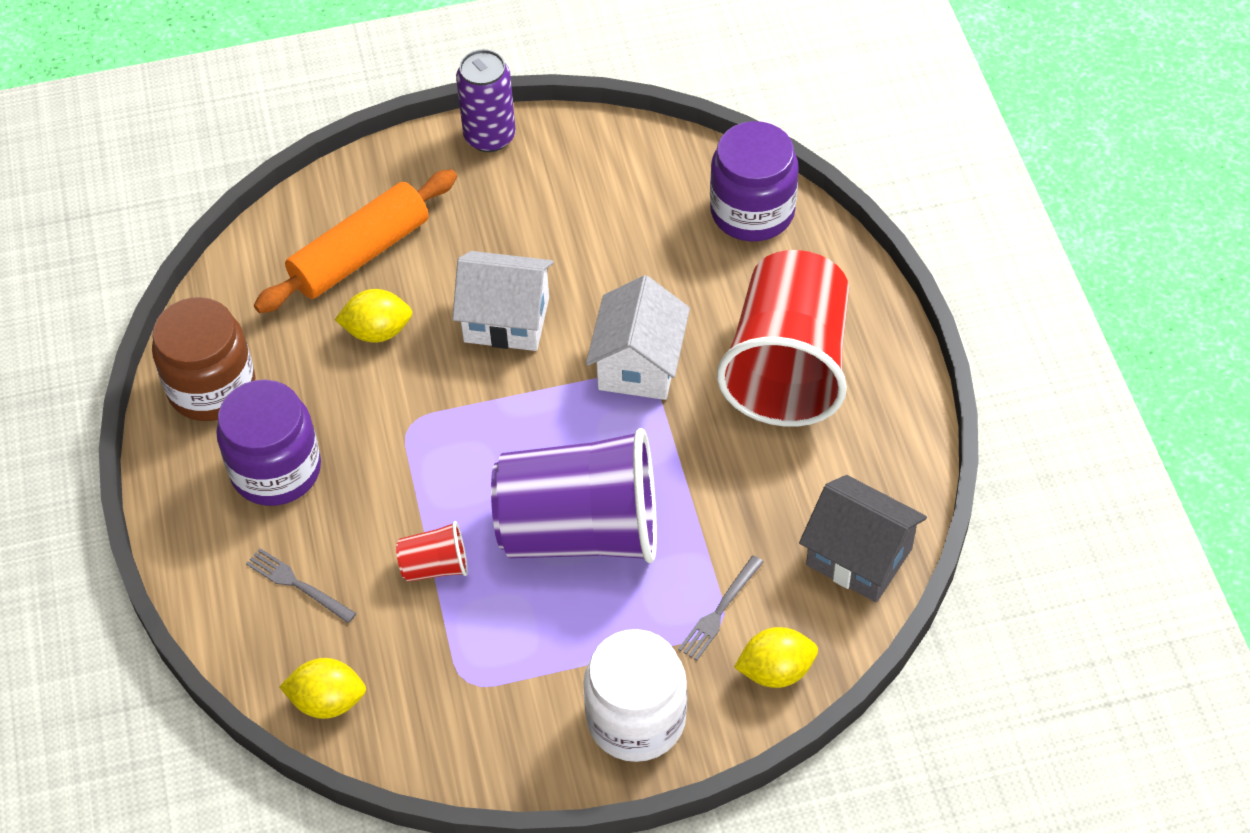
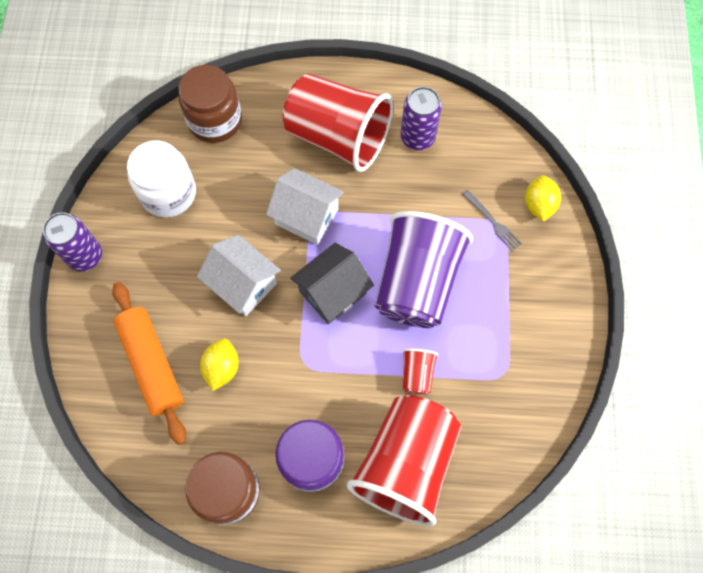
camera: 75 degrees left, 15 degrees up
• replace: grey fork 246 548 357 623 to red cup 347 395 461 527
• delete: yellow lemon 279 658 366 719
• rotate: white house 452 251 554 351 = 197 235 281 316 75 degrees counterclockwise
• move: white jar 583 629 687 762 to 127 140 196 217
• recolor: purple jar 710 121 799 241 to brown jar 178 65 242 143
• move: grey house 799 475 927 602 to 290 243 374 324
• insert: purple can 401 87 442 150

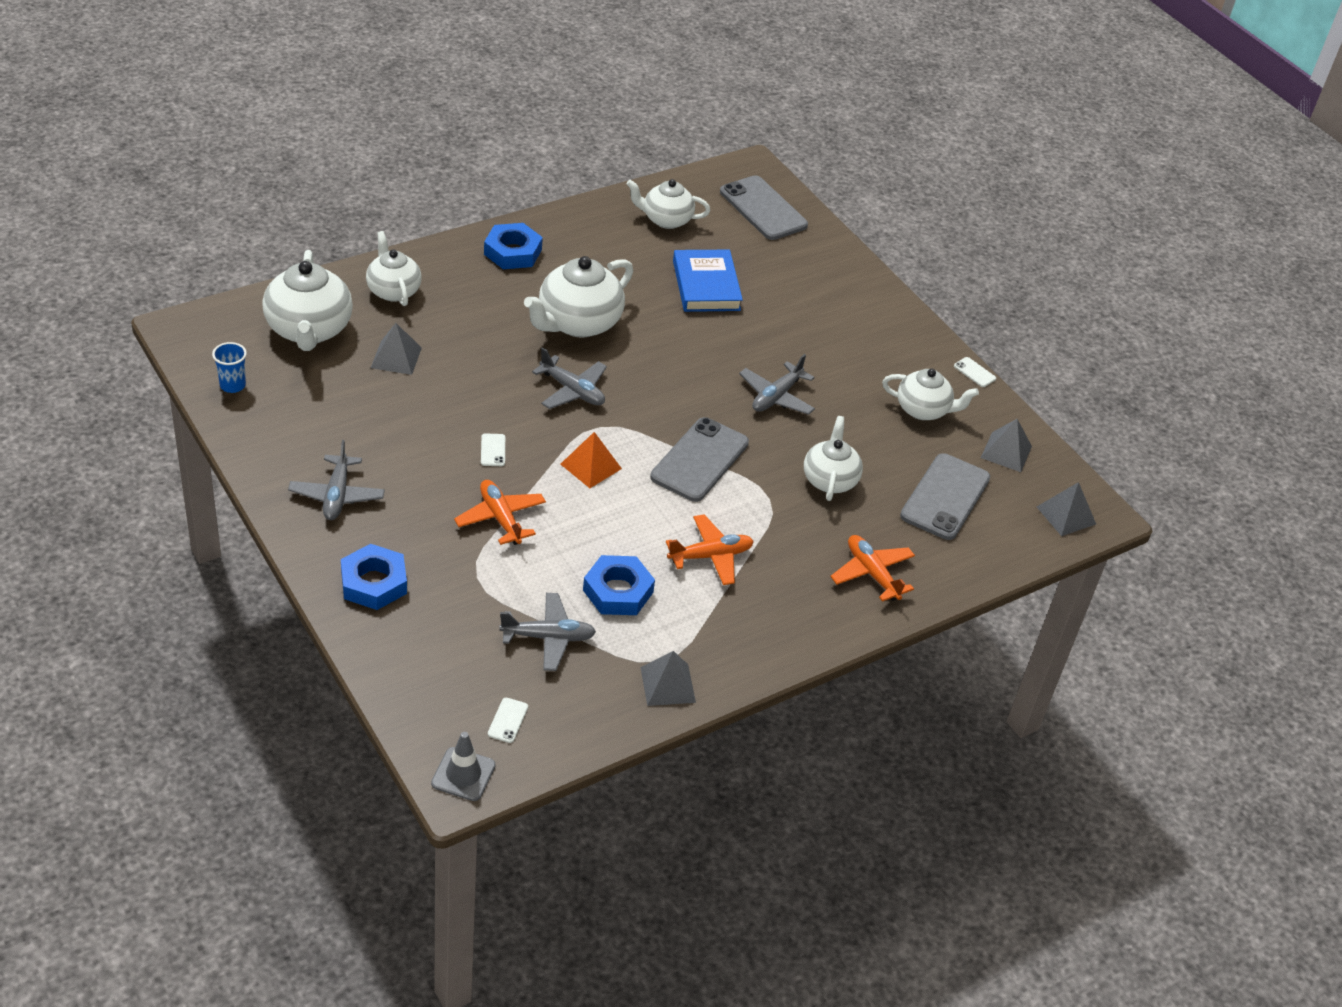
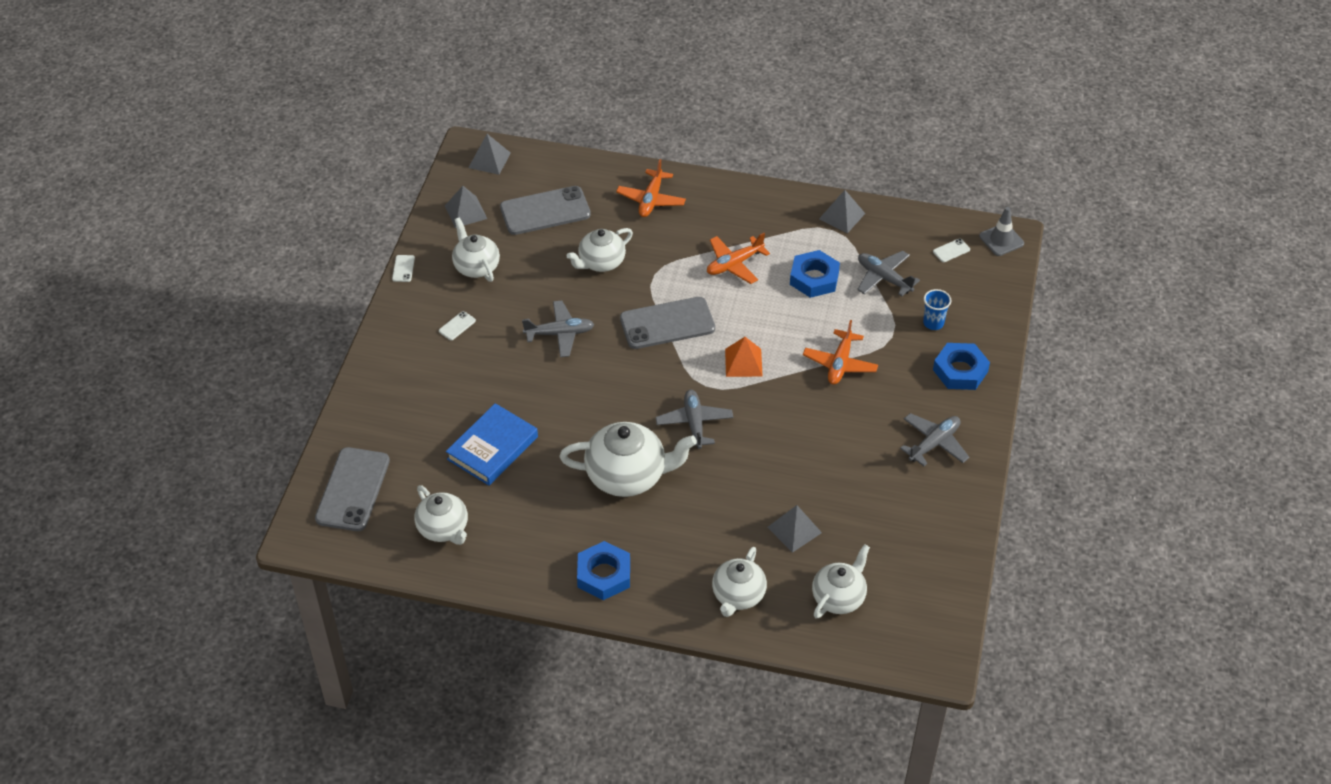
camera: 130 degrees left, 5 degrees up
• move: blue cup 212 342 247 393 to 923 289 951 330
• resize: white teapot 262 250 353 351 = 812 544 870 618 x0.64
• move: white phone 481 433 505 466 to 439 311 476 340
• rotate: orange plane 666 514 754 585 = 707 233 770 284 60 degrees counterclockwise

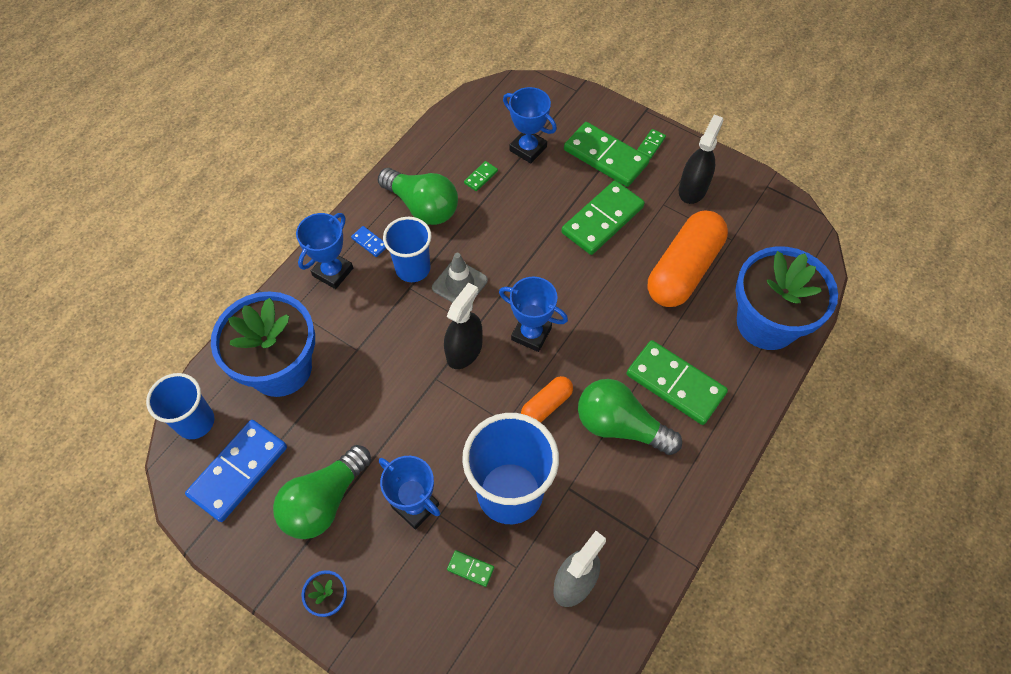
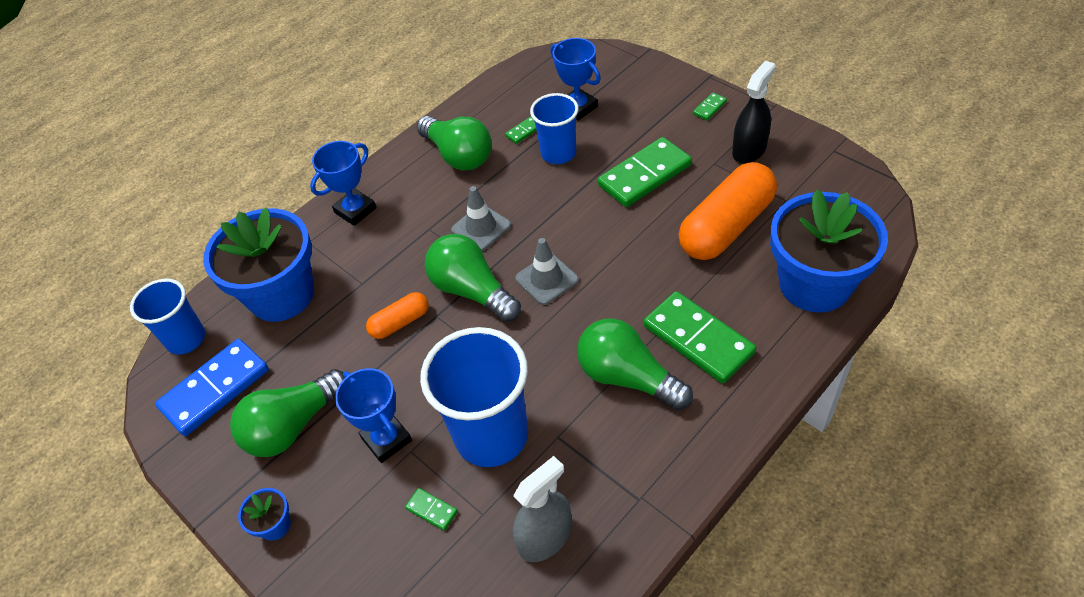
camera: 15 degrees right, 10 degrees down
• delete: blue domino 351 226 386 257
• move: blue cup 383 217 432 282 to 530 93 579 164
• replace: black spray bottle 444 282 483 369 to green light bulb 425 234 521 322
• replace: blue trophy 499 276 568 352 to grey traffic cone 515 238 579 305
• move: orange capsule 521 376 573 423 to 366 292 429 339
• delete: green domino 564 122 650 187

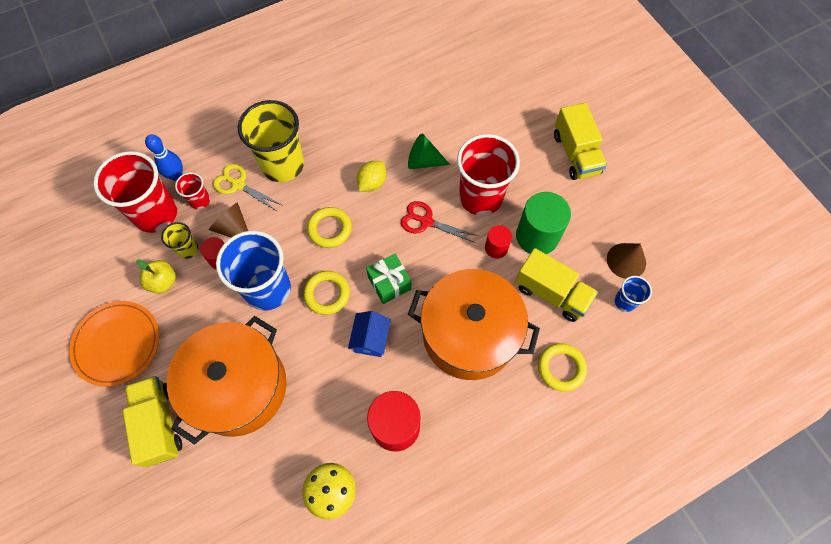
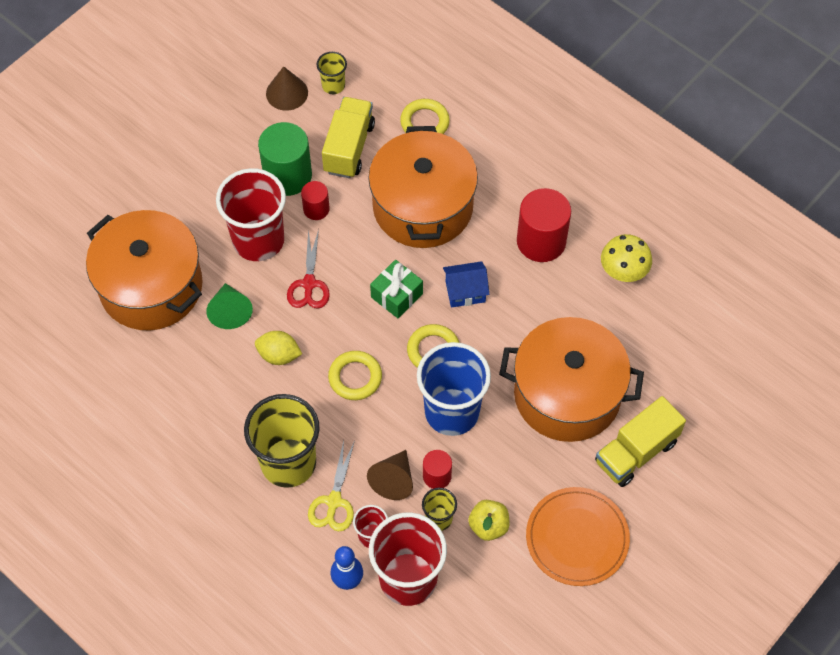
camera: 110 degrees left, 5 degrees down
• delete: yellow truck 554 103 607 180
• recolor: blue cup 614 276 652 312 to yellow cup 316 52 347 94
• insert: orange pot 86 210 203 330

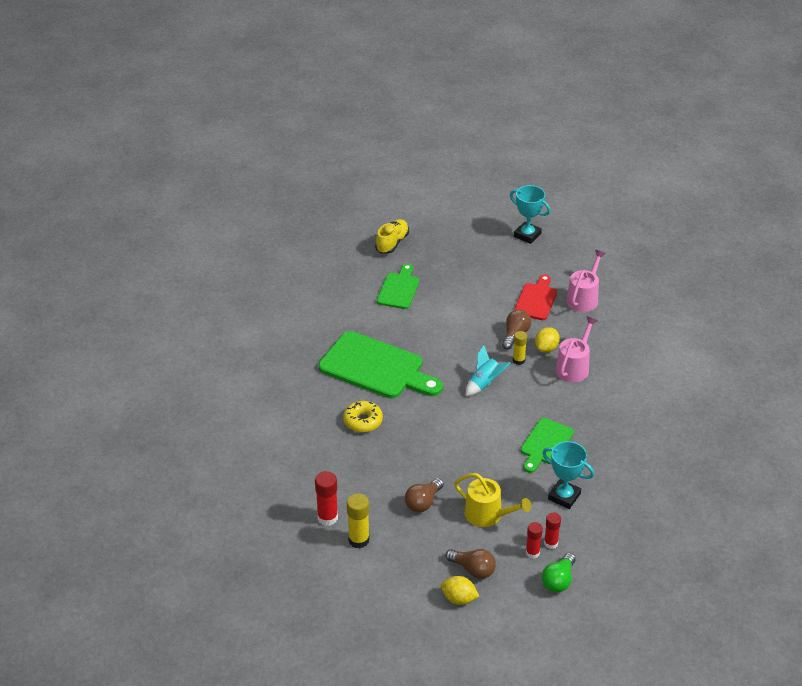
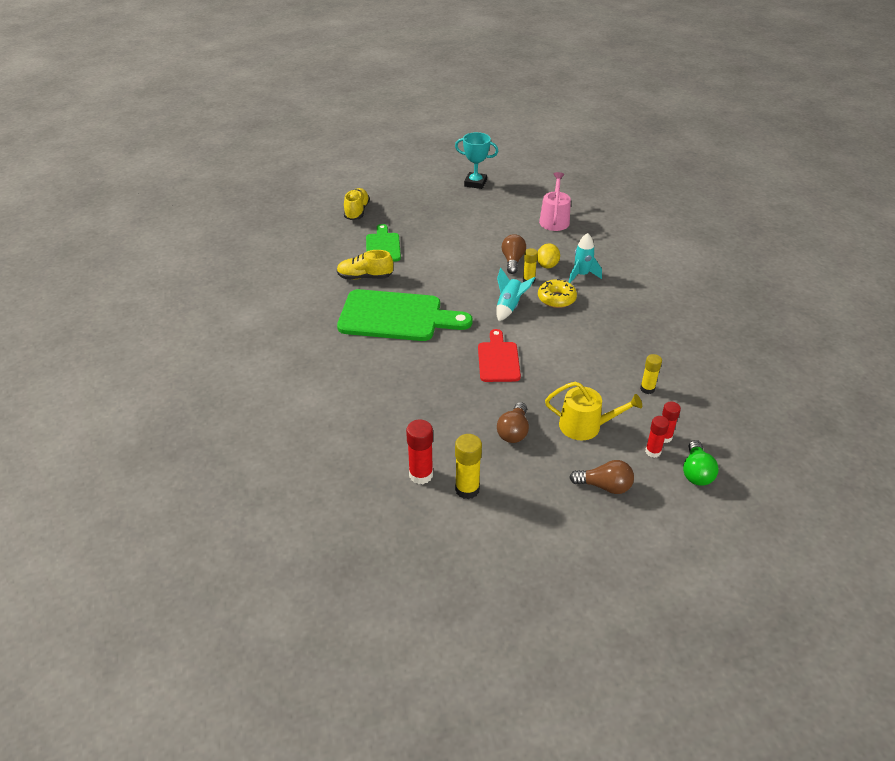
camera: 20 degrees left, 0 degrees up
• move: yellow donut 343 401 383 432 to 538 279 577 308
• delete: yellow lemon 441 576 479 605
• move: red cutting board 514 274 557 320 to 478 329 521 382
• delete: green cutting board 521 418 574 473
• replace: turquoise trophy 542 441 594 509 to yellow glue stick 640 354 662 394
• replace: pink watering can 555 316 598 382 to turquoise rocket 569 233 602 283
• insert: yellow shoe 337 250 393 280

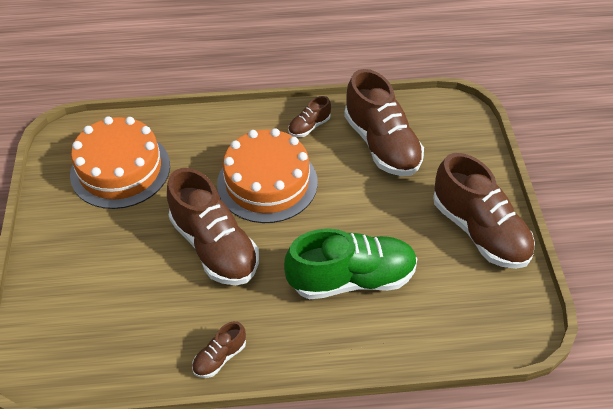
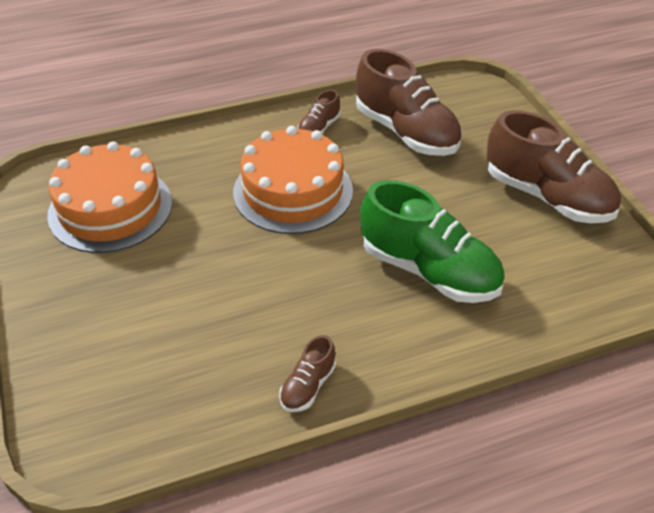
camera: 15 degrees left, 5 degrees down
• delete: brown shoe 167 168 259 285
• rotate: green shoe 284 229 417 300 = 360 180 505 303 60 degrees clockwise

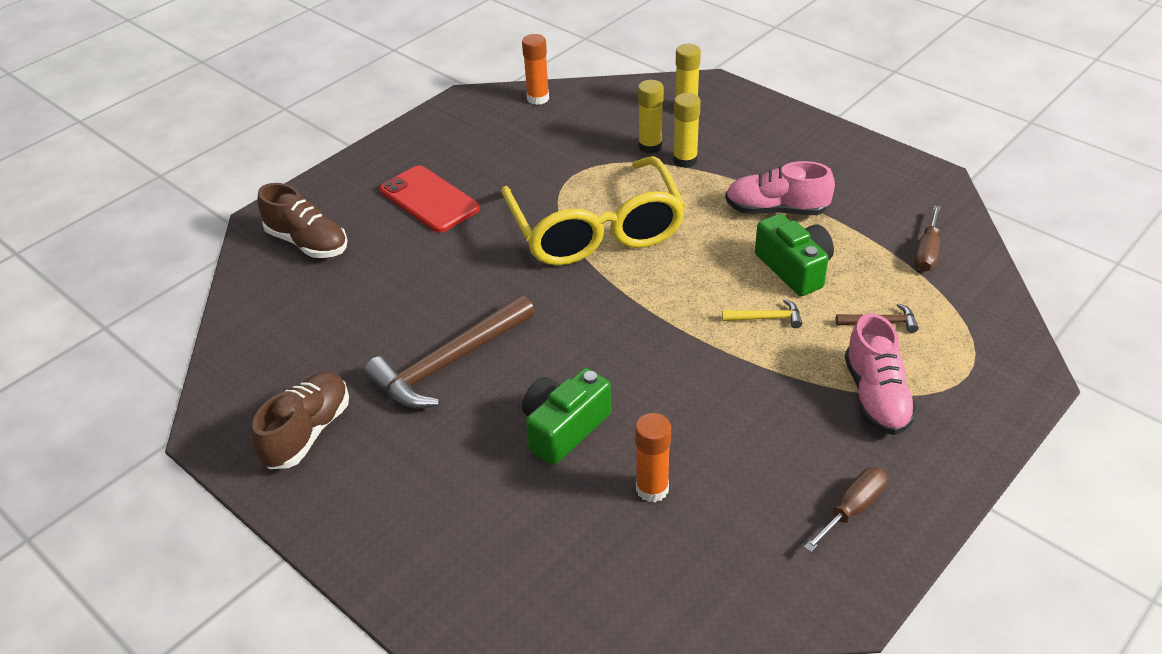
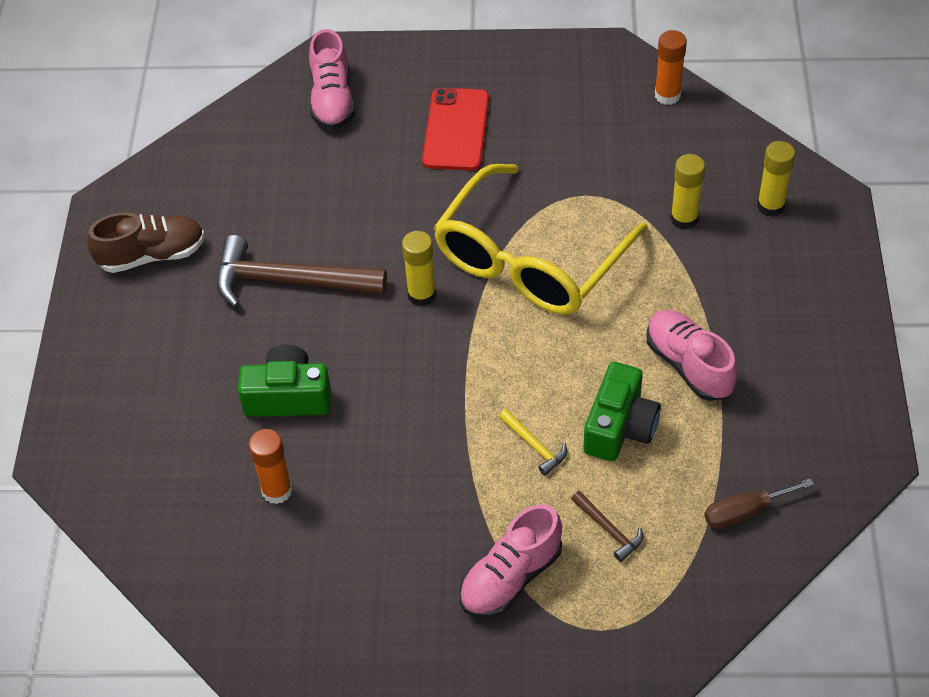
camera: 50 degrees right, 10 degrees up
• recolor: brown shoe 257 183 347 258 to pink shoe 309 29 355 130
• move: yellow glue stick 673 93 701 168 to 402 231 436 306
• delete: brown screwdriver 804 468 887 552

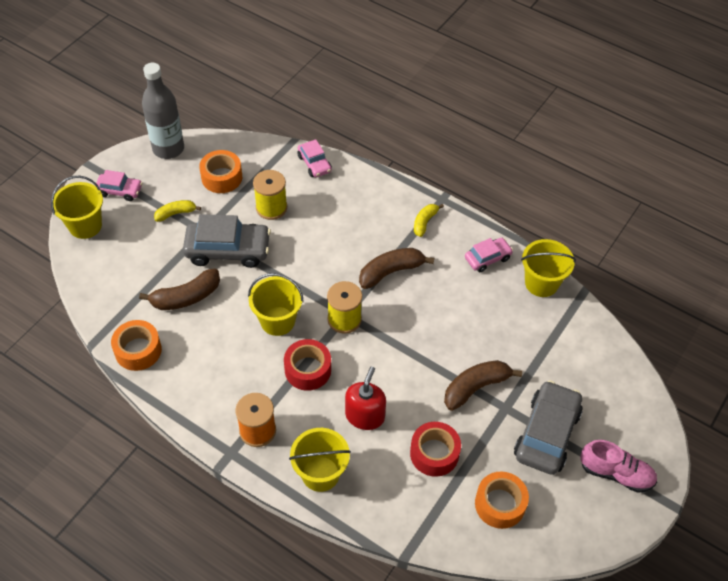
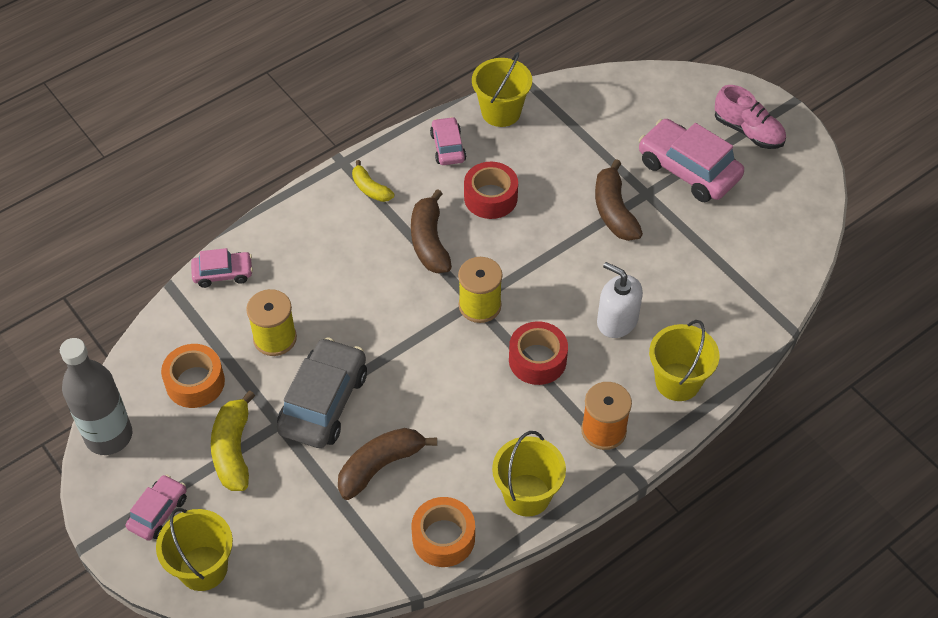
camera: 70 degrees left, 0 degrees up
• rotate: brown banana 139 269 220 310 = 338 428 437 500 120 degrees counterclockwise
• resize: yellow banana 154 200 201 222 = 211 390 255 491 x1.64
• move: yellow bucket 248 273 304 336 to 492 431 566 517
• recolor: red soap dispenser 345 367 386 430 to white soap dispenser 597 262 643 338
• move: red tape 410 422 461 477 to 464 162 518 219
• delete: orange tape 475 472 529 529
• recolor: grey car 514 380 583 475 to pink car 639 119 744 202
• rotate: pink shoe 580 440 657 493 = 715 85 786 149 90 degrees clockwise

